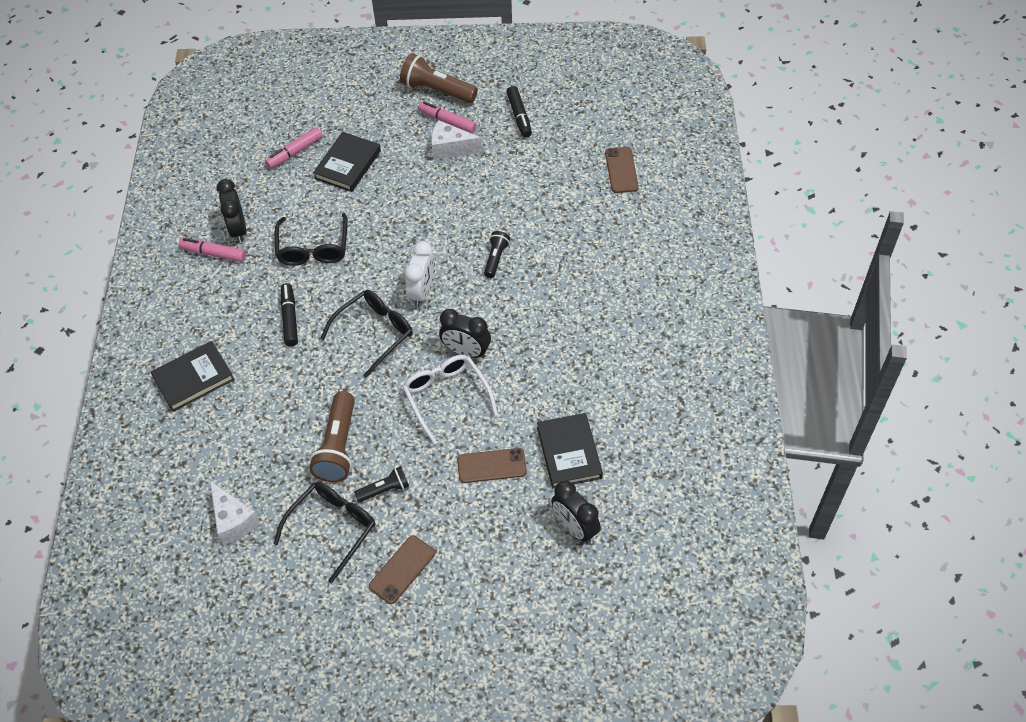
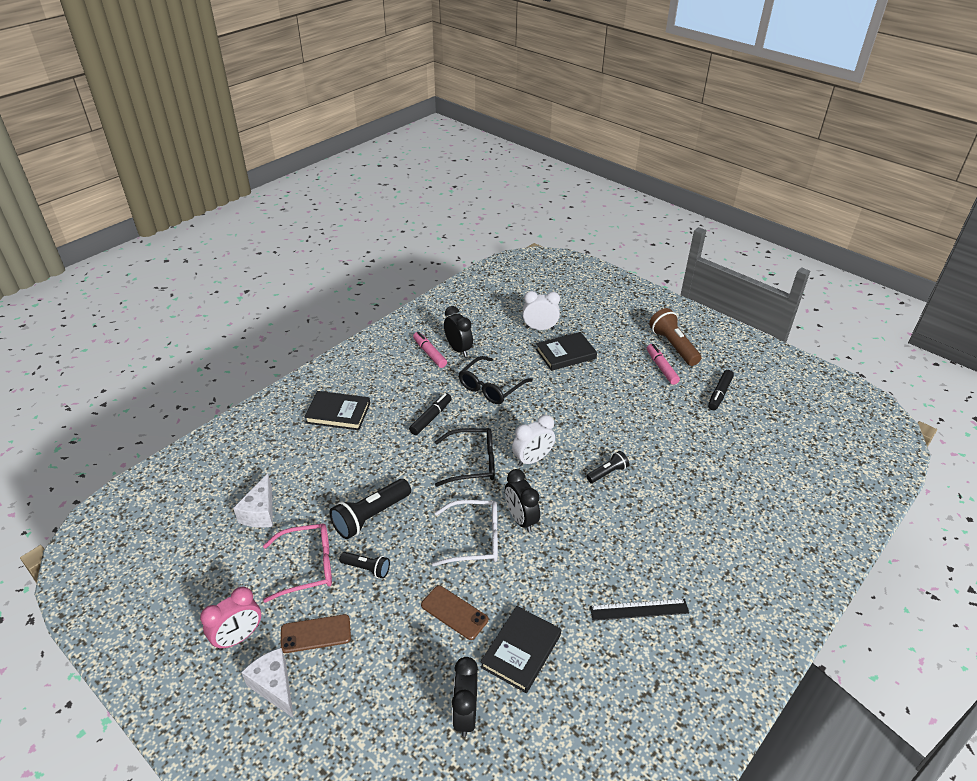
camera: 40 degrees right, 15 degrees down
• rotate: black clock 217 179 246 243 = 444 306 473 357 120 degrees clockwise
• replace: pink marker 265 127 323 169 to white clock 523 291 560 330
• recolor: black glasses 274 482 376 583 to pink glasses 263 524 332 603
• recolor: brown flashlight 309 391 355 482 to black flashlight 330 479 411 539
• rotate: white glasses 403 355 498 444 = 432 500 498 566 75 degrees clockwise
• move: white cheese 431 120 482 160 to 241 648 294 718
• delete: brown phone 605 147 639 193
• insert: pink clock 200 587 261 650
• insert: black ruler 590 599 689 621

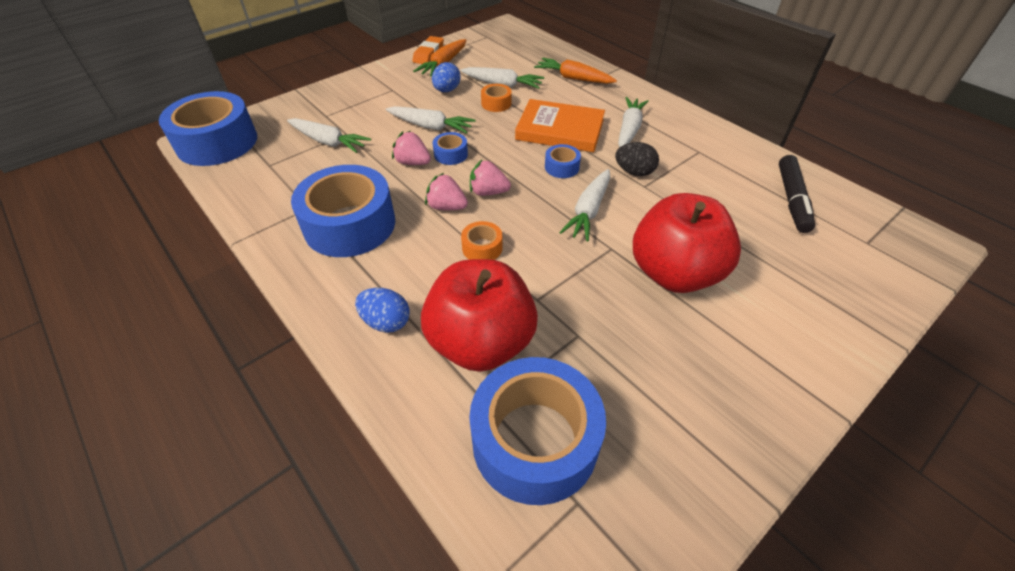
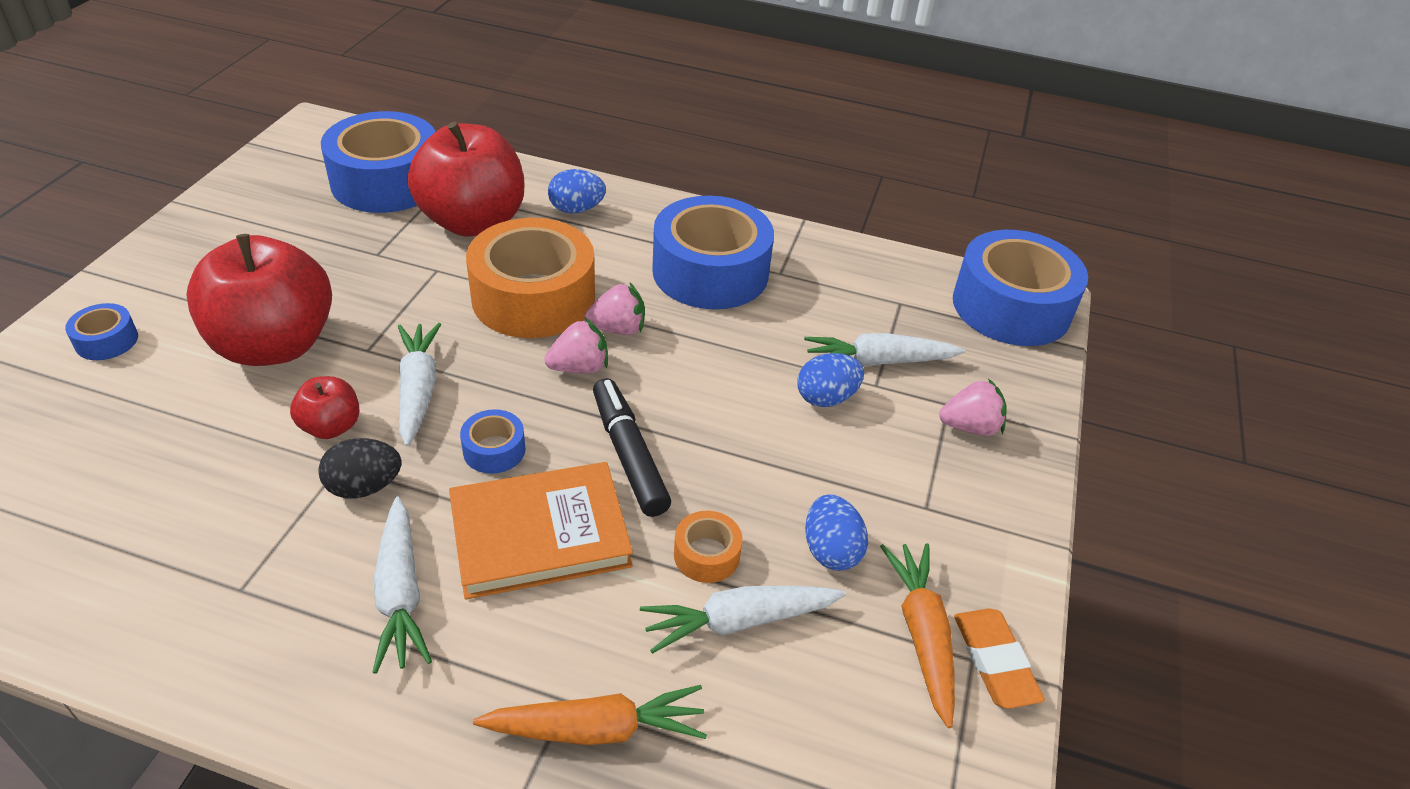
camera: 145 degrees right, 5 degrees down
• delete: white carrot 386 106 475 134
• move: pink strawberry 392 131 431 165 to 939 378 1007 436
• move: blue tape 433 132 468 165 to 65 303 138 360
• resize: orange tape 461 221 503 260 = 466 218 595 338 x2.33
• move: black marker 779 155 815 233 to 593 378 671 517
• insert: red apple 290 376 360 439
• insert: blue egg 797 353 864 407

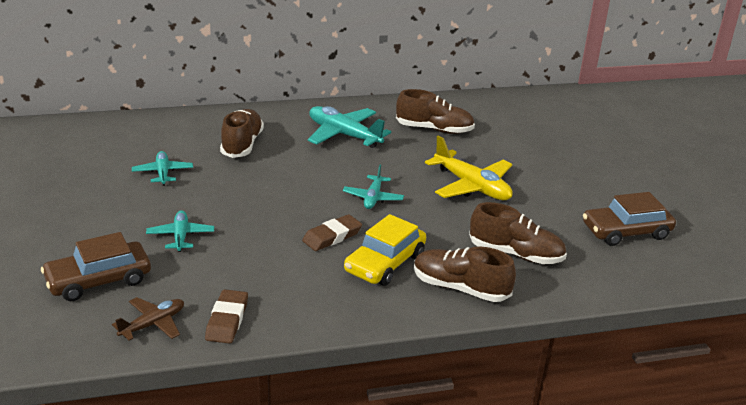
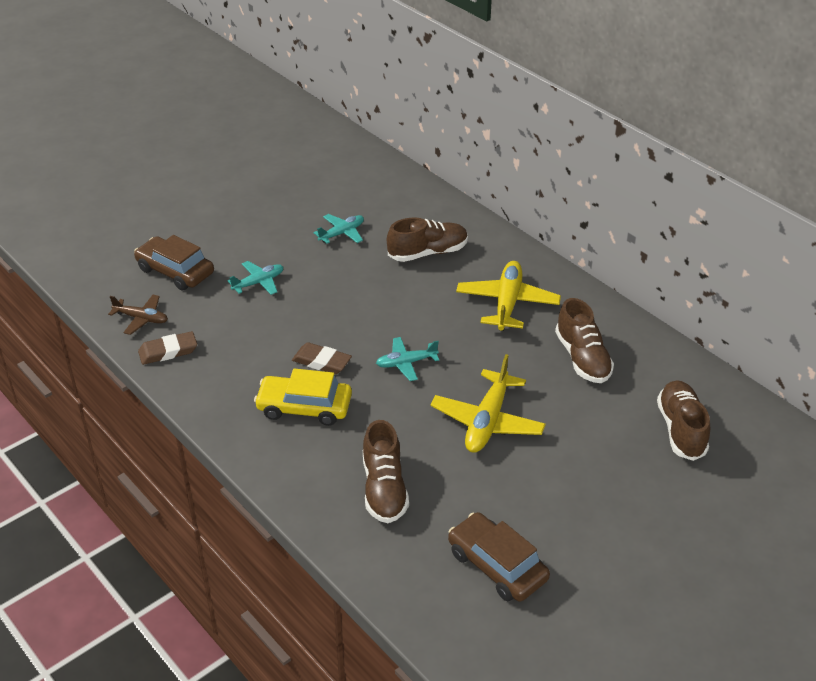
camera: 65 degrees right, 10 degrees up
• recolor: turquoise plane 308 106 391 148 to yellow plane 456 261 561 331
• move: brown shoe 414 247 516 302 to 657 380 710 461

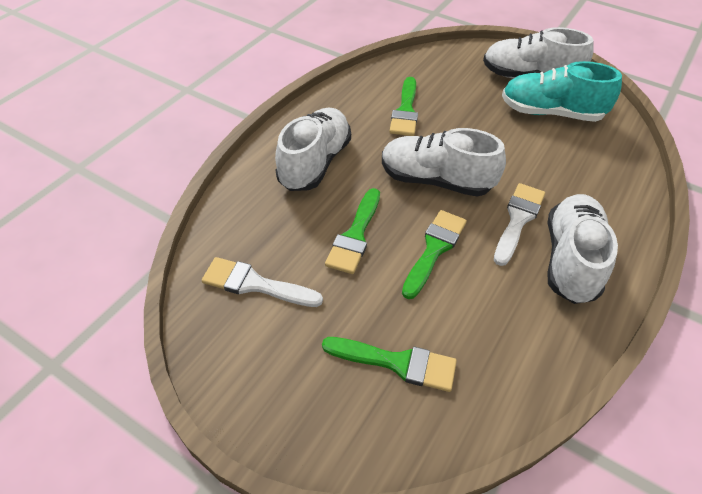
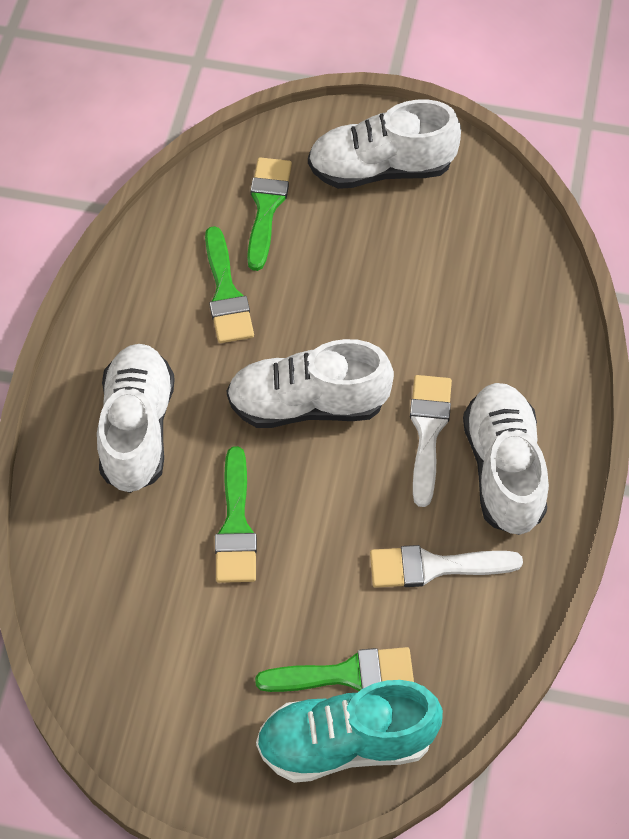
camera: 20 degrees left, 10 degrees up
• move: white brush 202 257 323 307 to 370 545 523 588
• move: green brush 402 210 467 299 to 247 157 292 271
• move: turquoise shoe 502 61 622 122 to 256 680 443 783

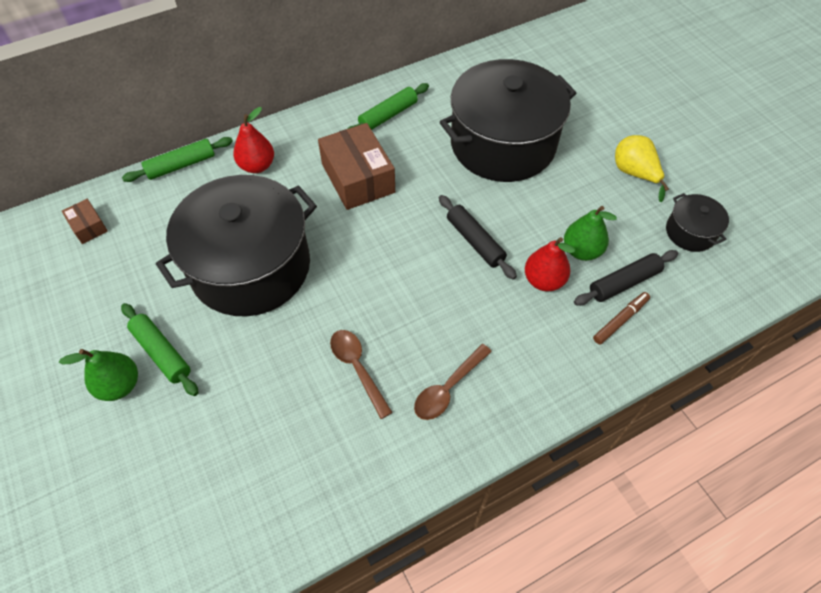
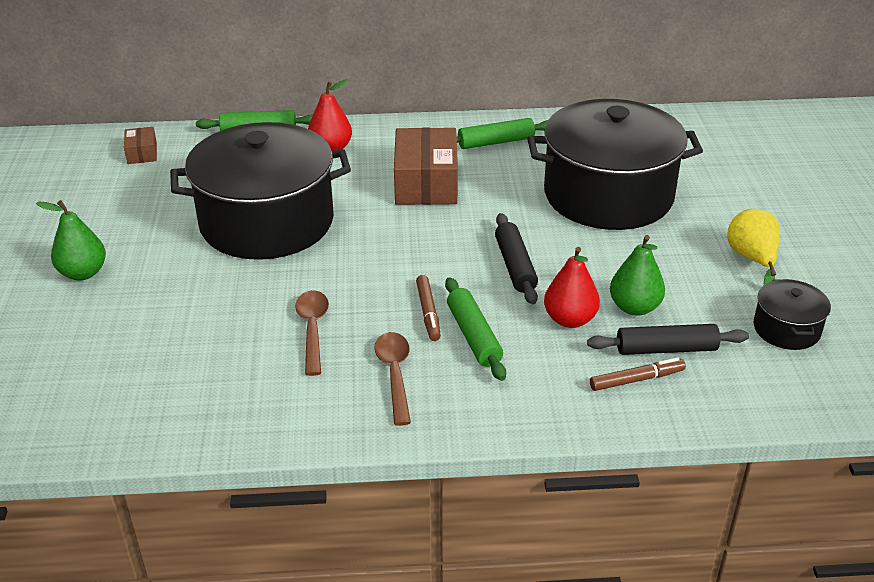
camera: 25 degrees right, 20 degrees down
• move: green rolling pin 121 303 198 396 to 445 277 506 381
• rotate: brown spoon 414 344 492 420 = 374 332 411 426 105 degrees clockwise
• insert: brown marker 416 275 441 341

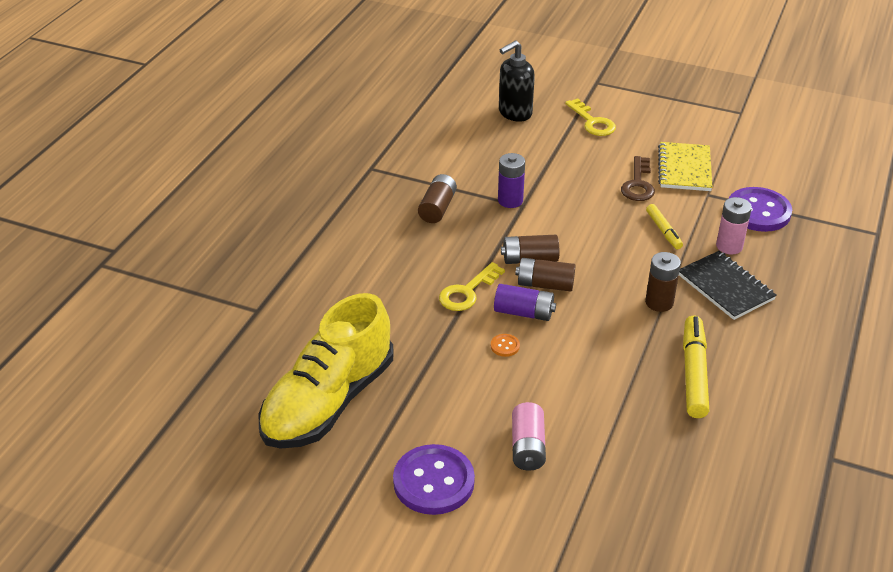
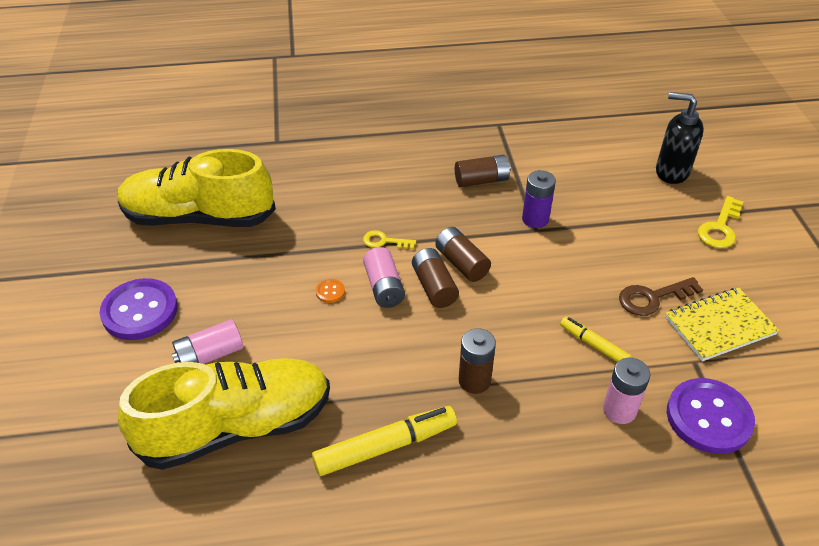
camera: 60 degrees right, 5 degrees up
• resize: yellow key 439 262 505 311 = 363 230 416 249 x0.65
• recolor: purple battery 494 284 556 321 to pink battery 363 247 405 308
• rotate: yellow marker 646 204 683 249 = 560 317 632 362 90 degrees clockwise
• delete: black notebook 679 251 777 320
• insert: yellow shoe 118 358 330 470

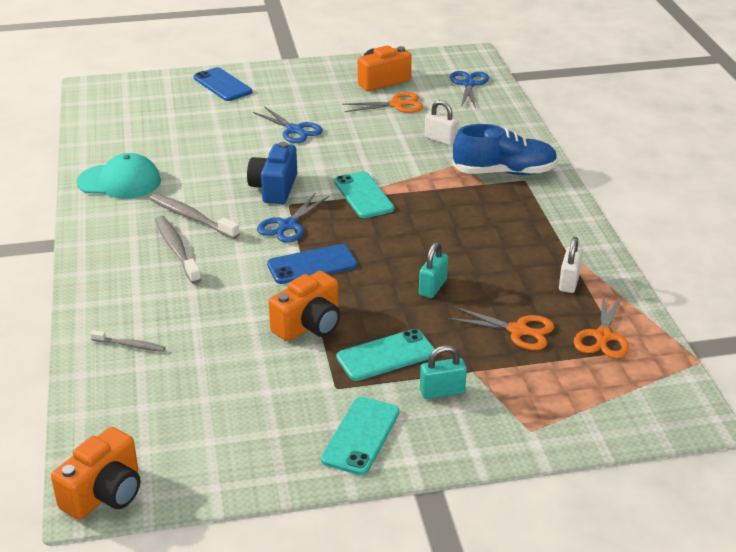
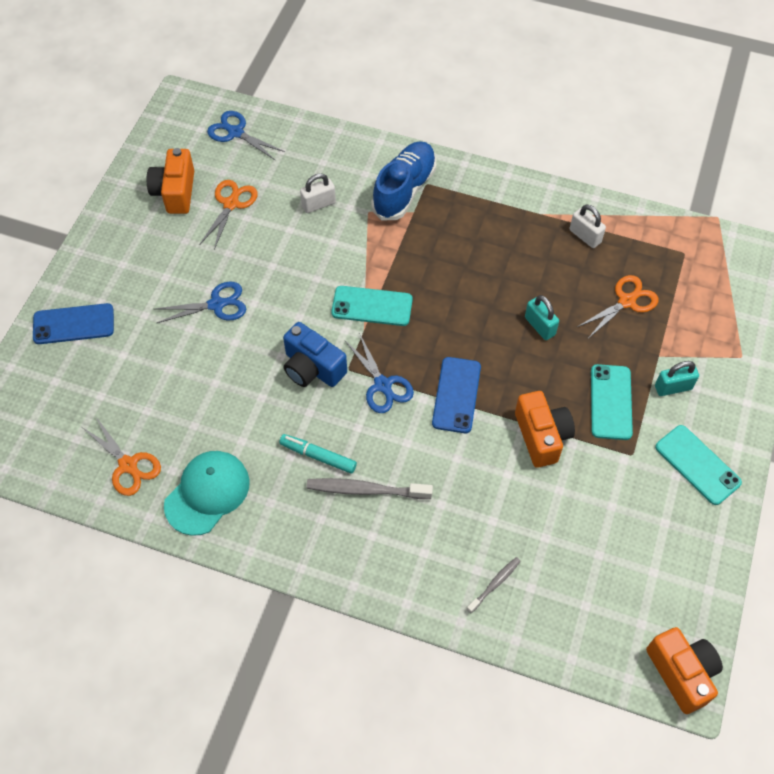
camera: 60 degrees left, 25 degrees up
• replace: grey toothbrush 150 194 240 239 to turquoise marker 279 434 357 474
• rotate: turquoise padlock 420 345 467 399 = 655 361 699 396 60 degrees clockwise
• move: orange scissors 574 293 629 359 to 82 417 161 496

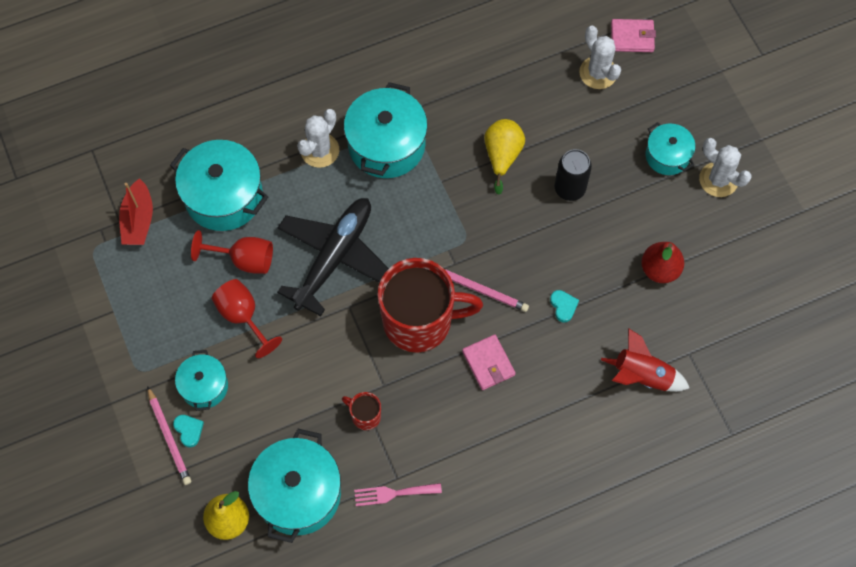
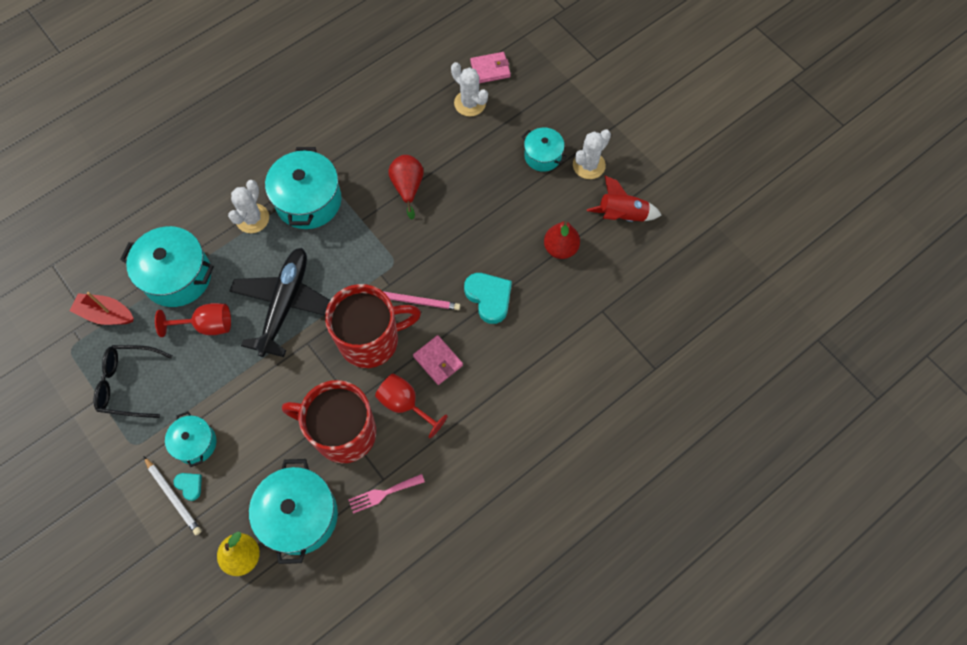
camera: 15 degrees left, 0 degrees up
• rotate: red boat 119 178 153 245 = 70 292 134 325 120 degrees clockwise
• recolor: pink pencil 147 386 191 485 to white pencil 143 456 201 535
• move: red goblet 211 279 282 358 to 375 373 448 438
• resize: red mug 342 392 381 430 = 282 380 376 463 x2.40
• recolor: yellow pear 484 119 525 195 to red pear 388 155 424 220
• resize: turquoise heart 550 290 579 323 = 464 273 512 324 x1.94
• delete: black can 555 149 592 201
• move: red rocket 601 328 689 392 to 587 176 661 222
• rotate: white cactus 699 138 751 197 = 573 129 611 179 75 degrees counterclockwise
• insert: black glasses 94 345 173 418

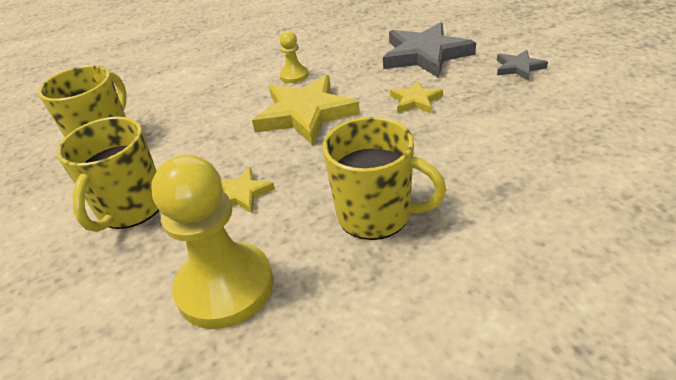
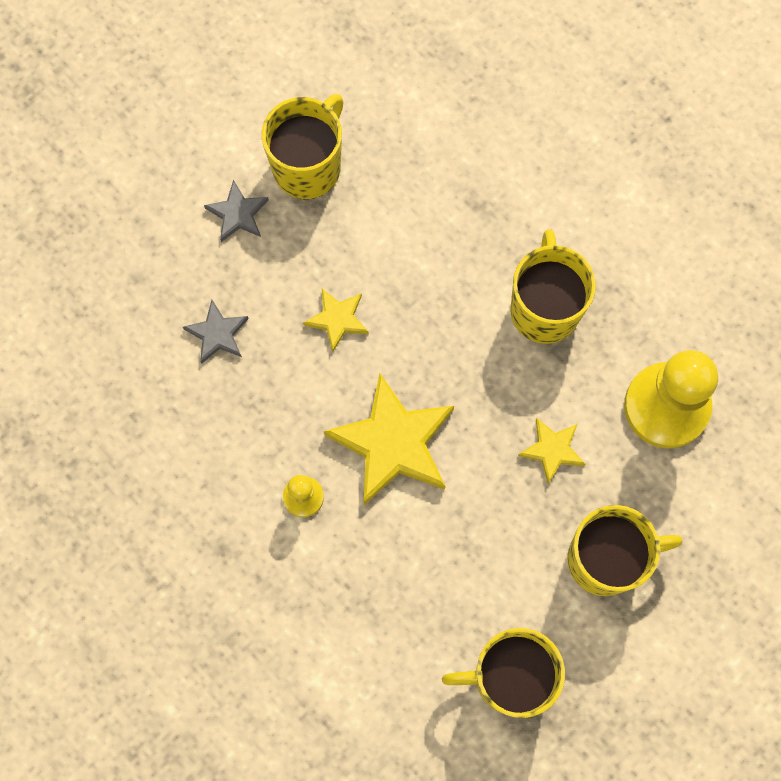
camera: 115 degrees left, 35 degrees up
• resize: grey star 383 22 476 78 = 183 300 249 364 x0.51
• insert: yellow mug 262 94 344 199

